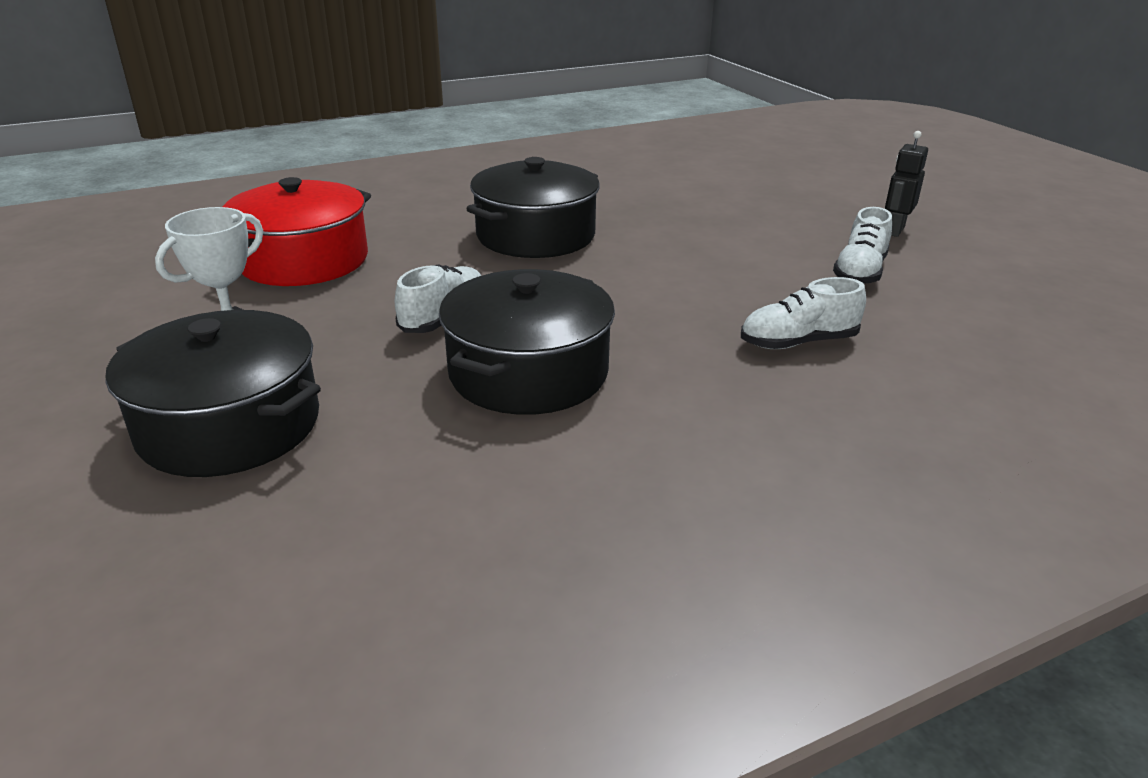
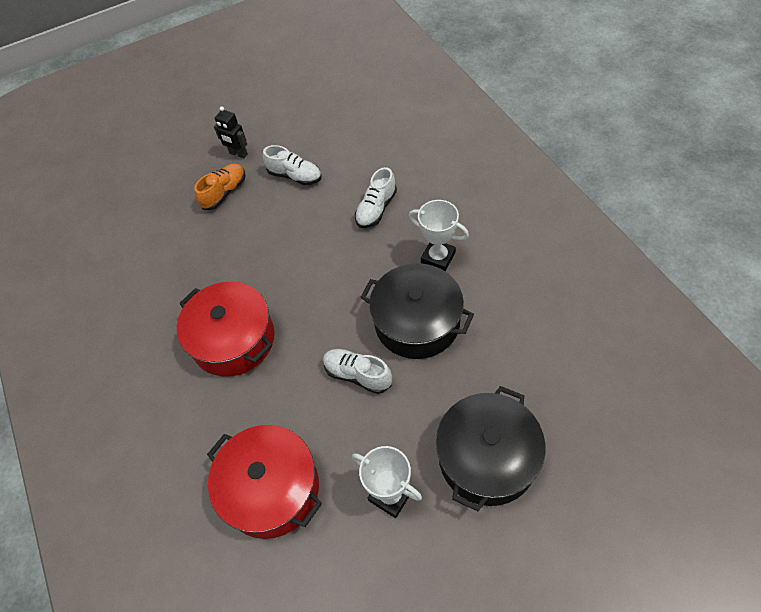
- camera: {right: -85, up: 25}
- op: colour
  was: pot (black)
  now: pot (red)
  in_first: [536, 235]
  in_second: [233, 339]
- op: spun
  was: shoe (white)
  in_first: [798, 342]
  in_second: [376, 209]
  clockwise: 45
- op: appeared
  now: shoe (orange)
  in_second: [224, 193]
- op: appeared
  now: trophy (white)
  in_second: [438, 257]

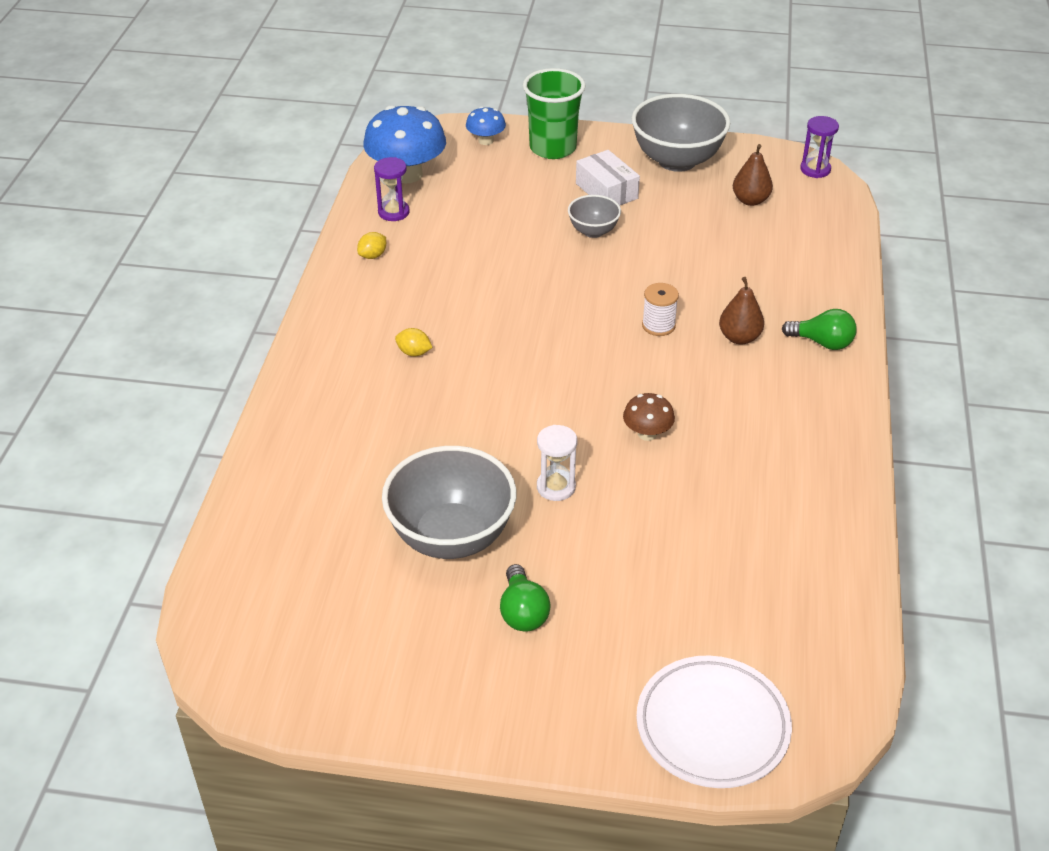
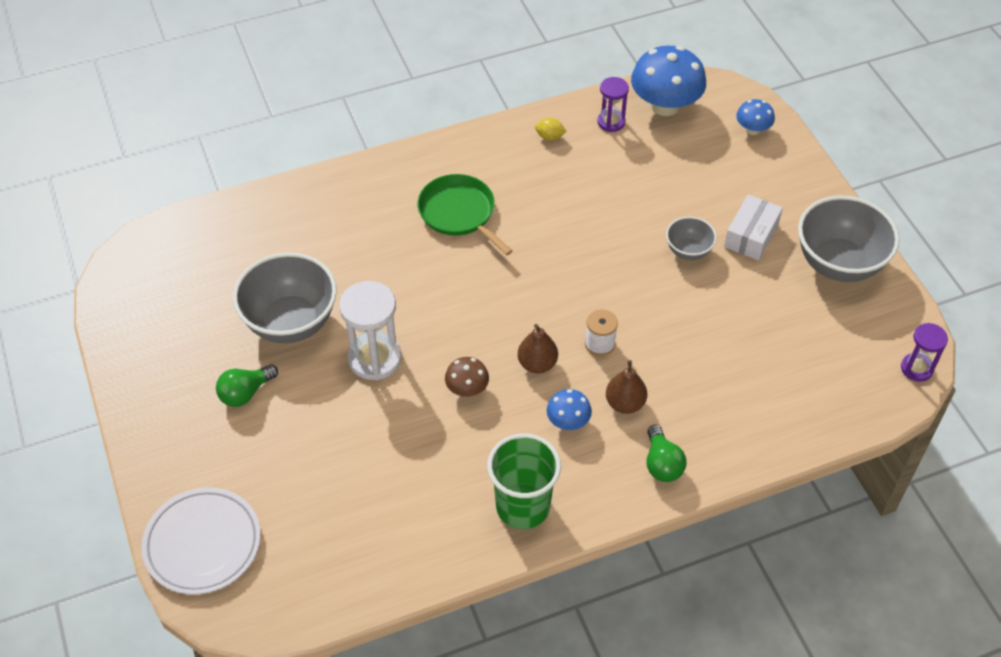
- camera: {right: 60, up: 10}
- op: exchanged
  was: lemon (yellow)
  now: pan (green)
  in_first: [414, 353]
  in_second: [459, 213]
- op: relocated
  was: cup (green)
  in_first: [553, 148]
  in_second: [523, 506]
- op: size
  was: hourglass (white)
  in_first: [556, 487]
  in_second: [374, 358]
  ratio: 1.68
- op: relocated
  was: pear (brown)
  in_first: [750, 200]
  in_second: [537, 364]
- op: appeared
  now: mushroom (blue)
  in_second: [568, 421]

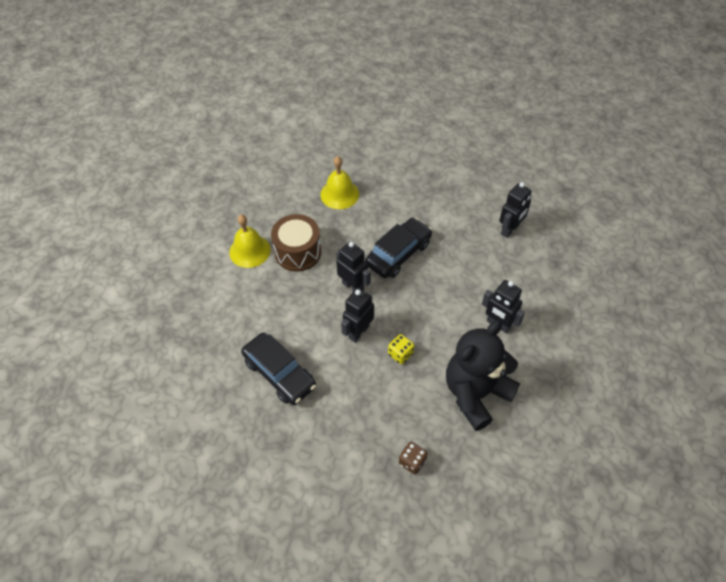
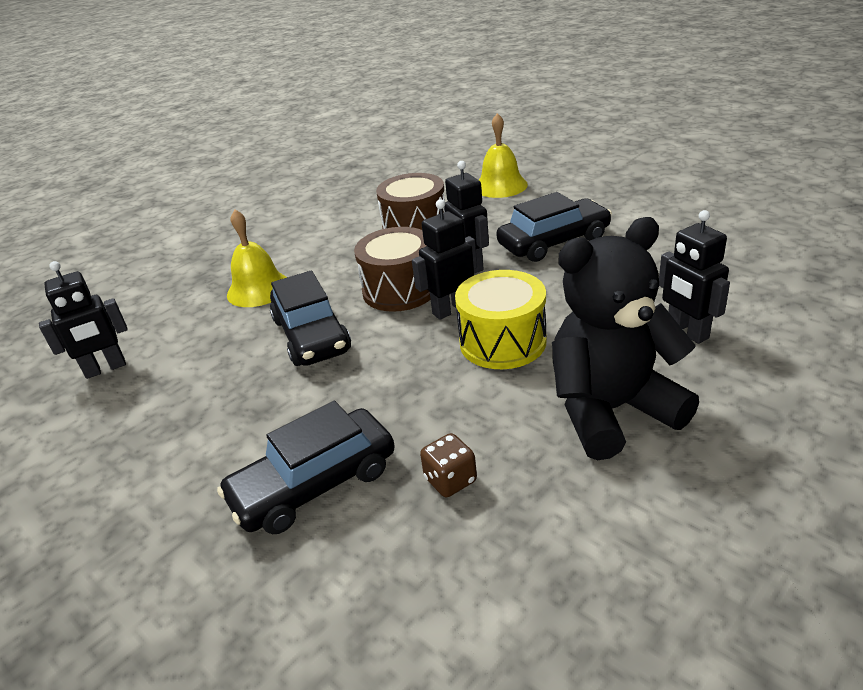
- camera: {right: 25, up: -20}
- op: relocated
  was: bell (yellow)
  in_first: [249, 251]
  in_second: [258, 289]
- op: exchanged
  was: dice (yellow)
  now: drum (yellow)
  in_first: [400, 354]
  in_second: [502, 342]
- op: relocated
  was: robot (black)
  in_first: [510, 230]
  in_second: [105, 369]
- op: appeared
  now: car (black)
  in_second: [314, 484]
- op: appeared
  now: drum (brown)
  in_second: [400, 290]

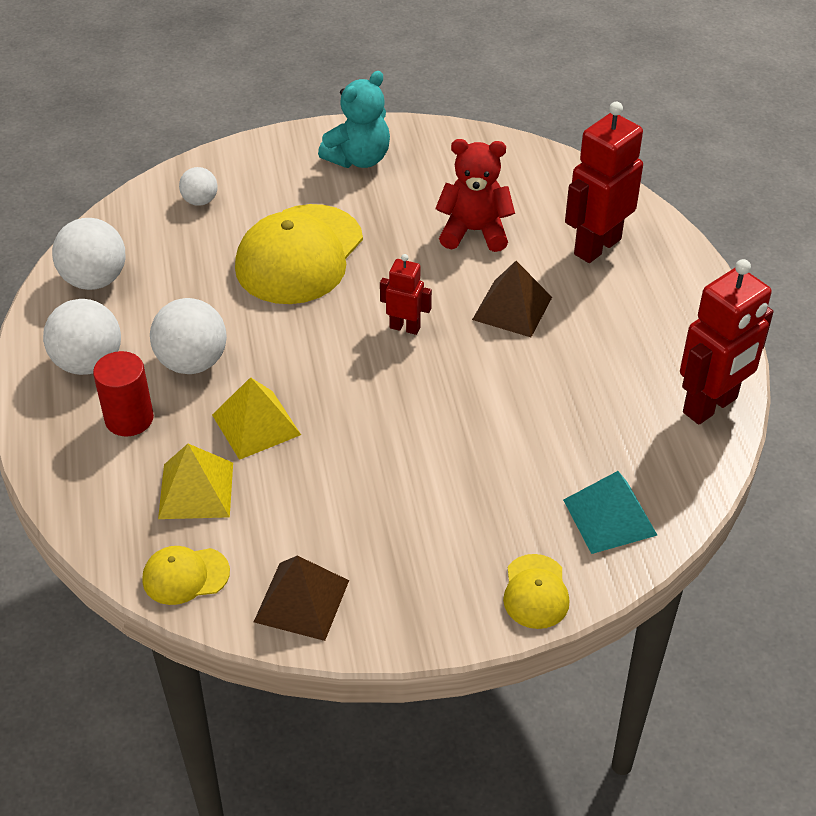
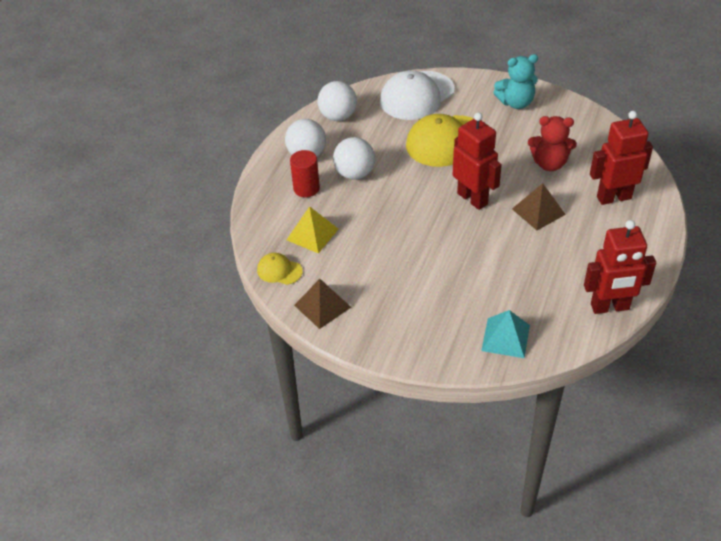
- camera: {right: 35, up: 0}
- op: exchanged
  was: ball (white)
  now: cap (white)
  in_first: [200, 201]
  in_second: [417, 96]
- op: missing
  was: pyramid (yellow)
  in_first: [256, 424]
- op: size
  was: robot (red)
  in_first: [405, 327]
  in_second: [472, 198]
  ratio: 1.88
- op: spun
  was: teddy bear (red)
  in_first: [474, 231]
  in_second: [549, 163]
  clockwise: 150
- op: missing
  was: cap (yellow)
  in_first: [535, 592]

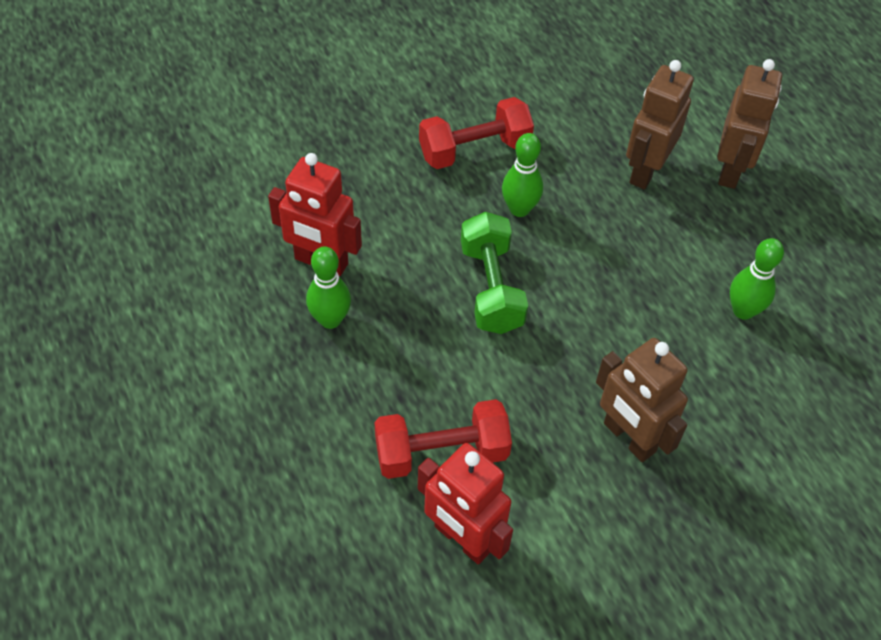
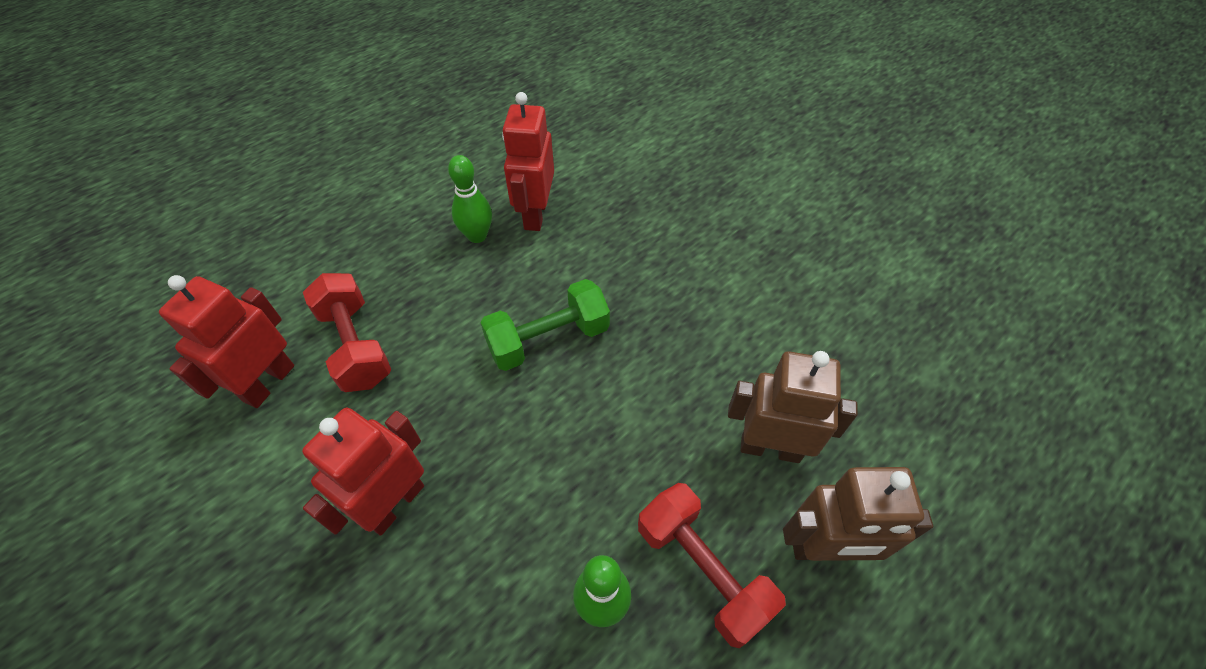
- camera: {right: 75, up: 0}
- op: relocated
  was: dumbbell (red)
  in_first: [474, 150]
  in_second: [702, 570]
- op: missing
  was: bowling pin (green)
  in_first: [519, 209]
- op: colour
  was: robot (brown)
  now: robot (red)
  in_first: [628, 438]
  in_second: [395, 504]

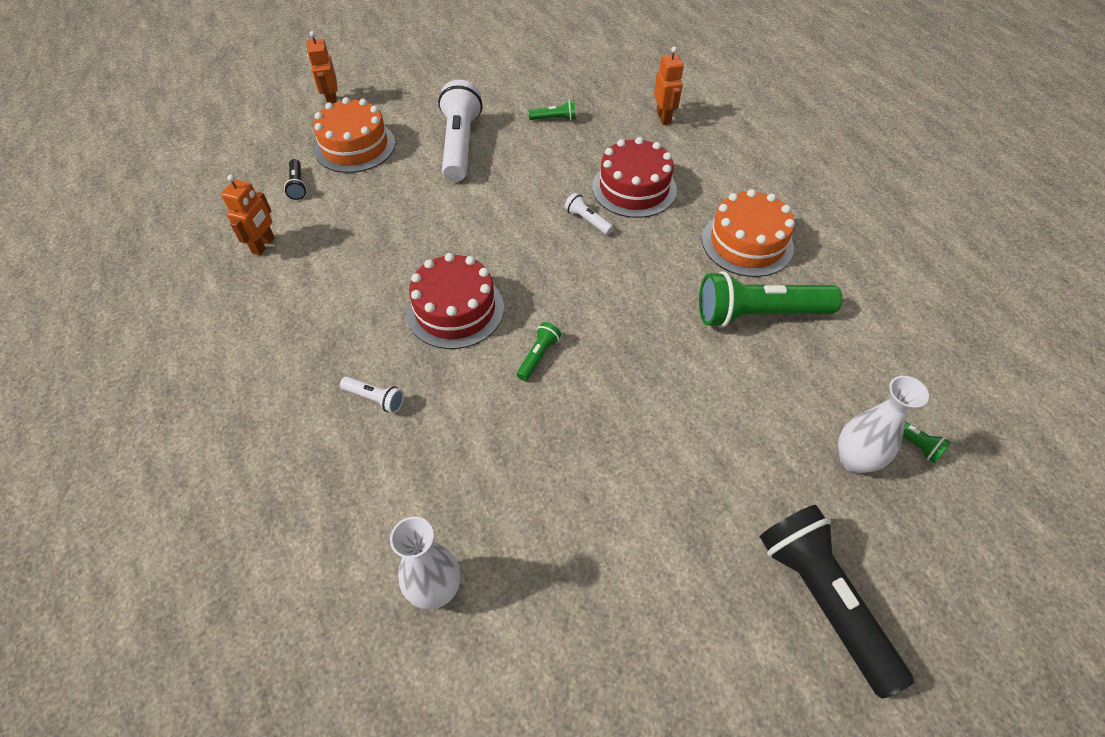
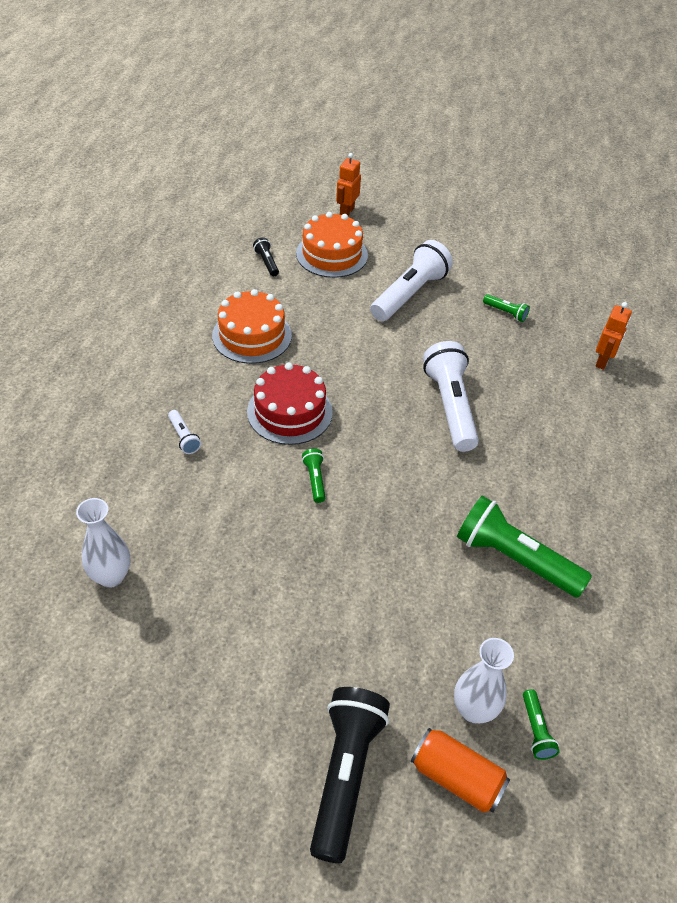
- camera: {right: 35, up: -5}
- op: missing
  was: robot (orange)
  in_first: [264, 245]
- op: spun
  was: flashlight (black)
  in_first: [297, 185]
  in_second: [267, 262]
  clockwise: 135
- op: spun
  was: flashlight (green)
  in_first: [538, 356]
  in_second: [315, 479]
  clockwise: -75
- op: size
  was: flashlight (white)
  in_first: [587, 220]
  in_second: [450, 406]
  ratio: 2.24
- op: missing
  was: cake (red)
  in_first: [634, 188]
- op: relocated
  was: cake (orange)
  in_first: [747, 243]
  in_second: [252, 335]
- op: appeared
  now: can (orange)
  in_second: [456, 778]

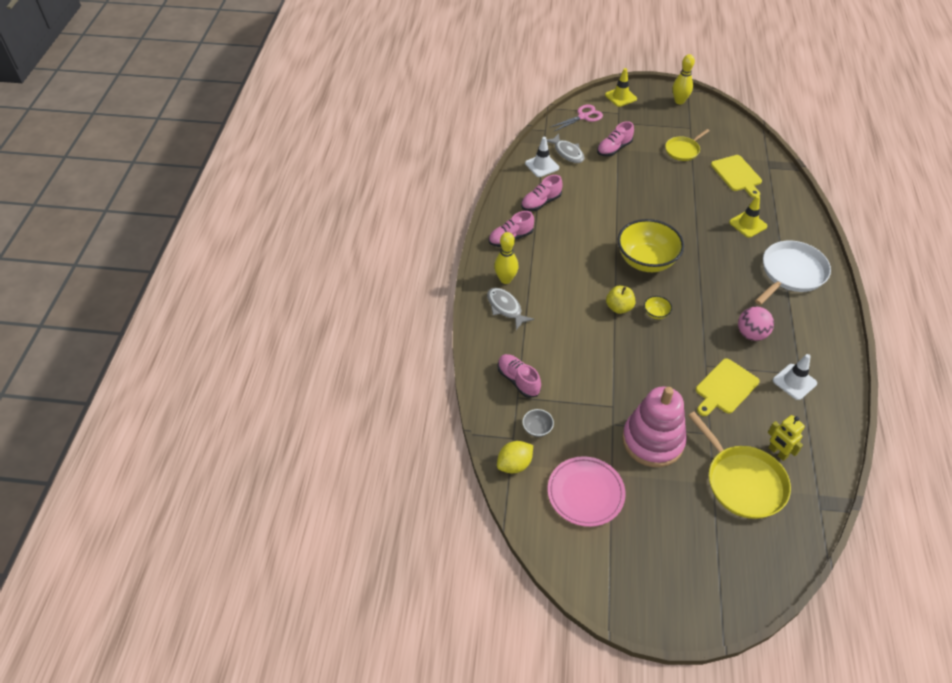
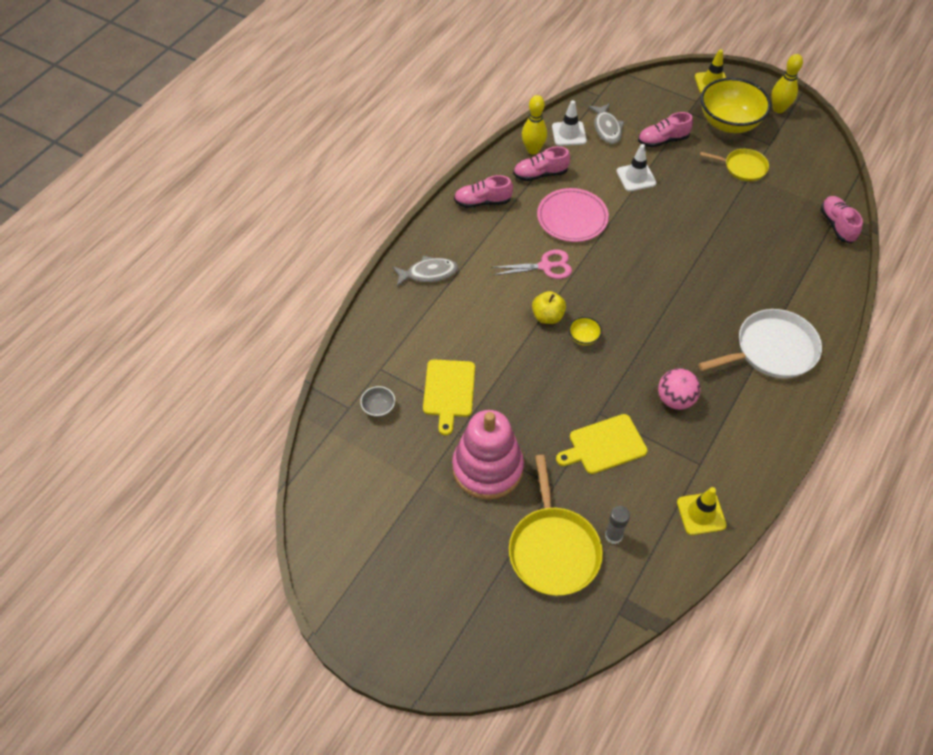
- camera: {right: 25, up: 5}
- op: spun
  was: fish (grey)
  in_first: [505, 308]
  in_second: [428, 273]
  clockwise: 90
- op: relocated
  was: bowling pin (yellow)
  in_first: [505, 279]
  in_second: [533, 150]
- op: missing
  was: lemon (yellow)
  in_first: [514, 464]
- op: relocated
  was: shoe (pink)
  in_first: [518, 380]
  in_second: [837, 225]
- op: relocated
  was: plate (pink)
  in_first: [585, 493]
  in_second: [572, 218]
- op: relocated
  was: scissors (pink)
  in_first: [583, 117]
  in_second: [545, 266]
- op: relocated
  was: bowl (yellow)
  in_first: [646, 261]
  in_second: [729, 123]
- op: spun
  was: pan (yellow)
  in_first: [683, 150]
  in_second: [743, 167]
  clockwise: -150
- op: relocated
  was: cutting board (yellow)
  in_first: [737, 175]
  in_second: [449, 391]
- op: relocated
  was: traffic cone (yellow)
  in_first: [748, 224]
  in_second: [701, 514]
- op: exchanged
  was: robot (yellow)
  now: glue stick (grey)
  in_first: [777, 452]
  in_second: [613, 536]
- op: relocated
  was: traffic cone (white)
  in_first: [794, 382]
  in_second: [636, 177]

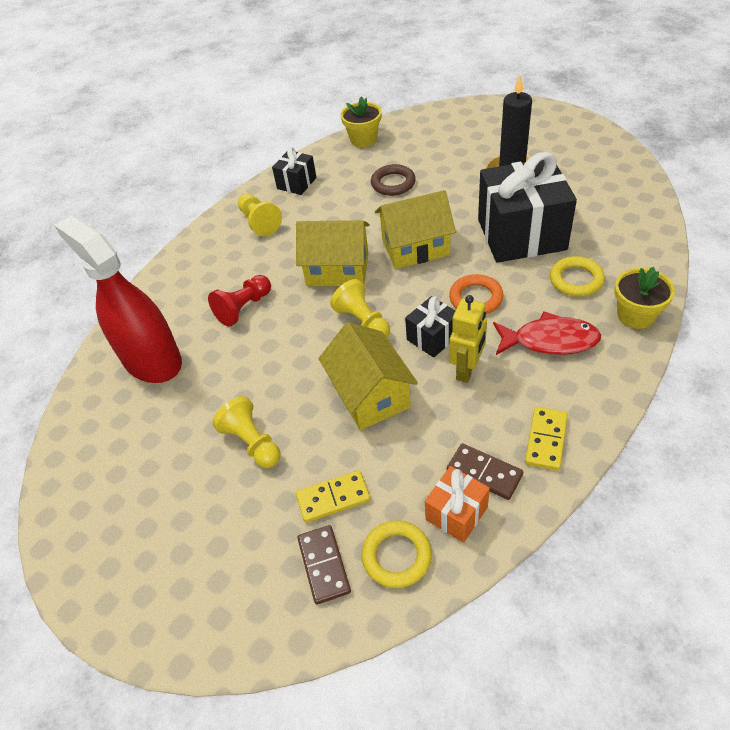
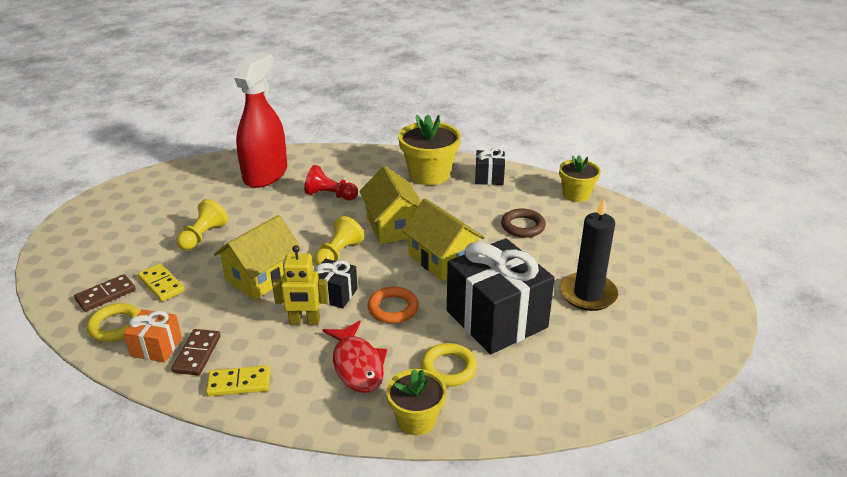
- camera: {right: 60, up: -15}
- op: exchanged
  was: pawn (yellow)
  now: flower pot (yellow)
  in_first: [259, 222]
  in_second: [429, 174]

